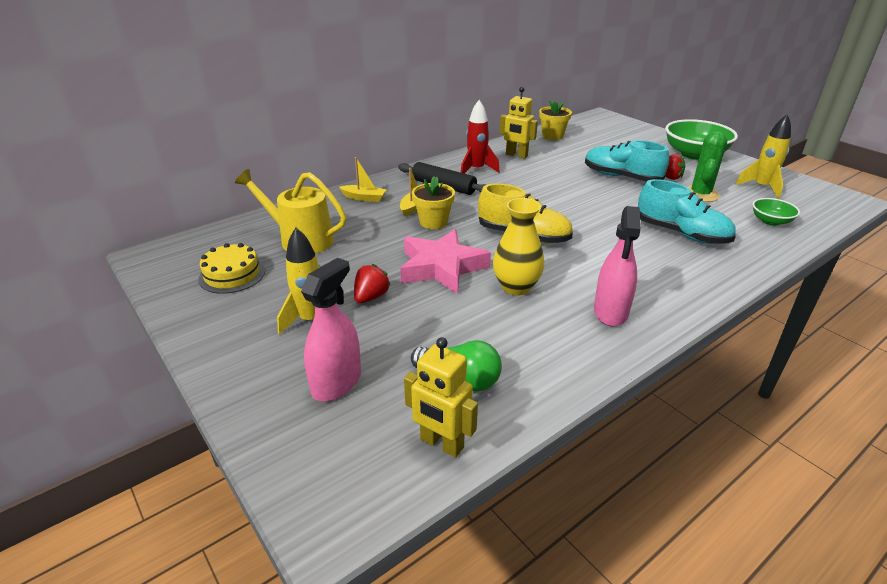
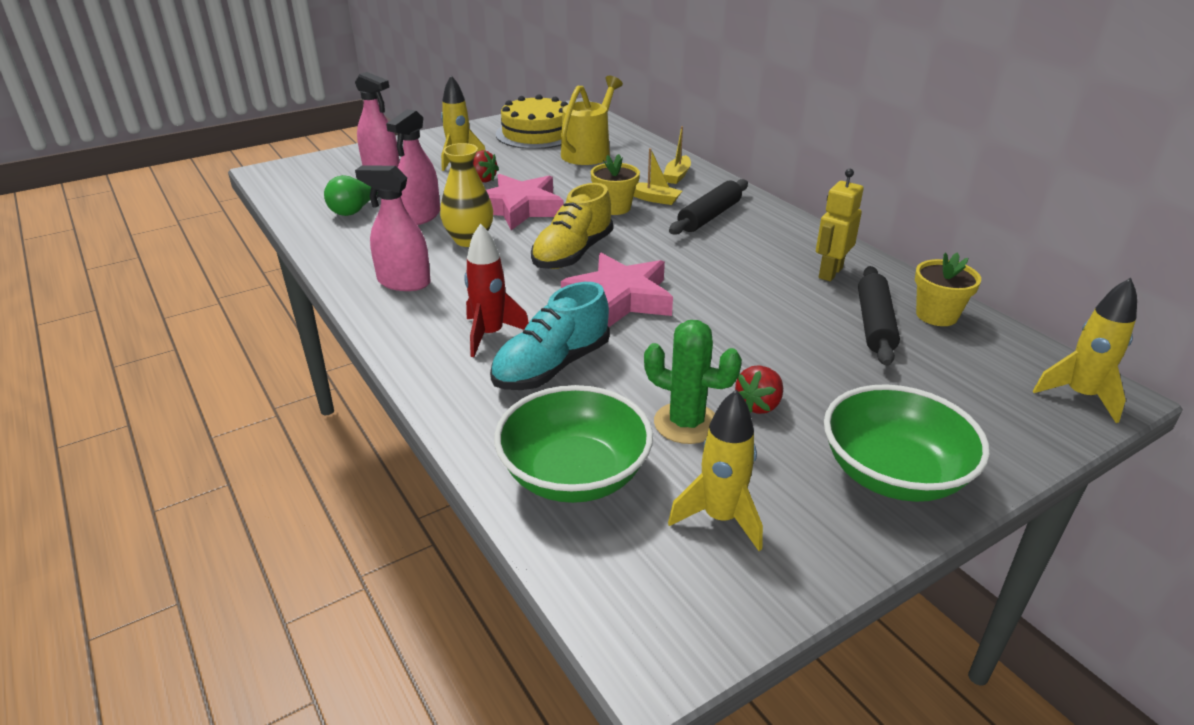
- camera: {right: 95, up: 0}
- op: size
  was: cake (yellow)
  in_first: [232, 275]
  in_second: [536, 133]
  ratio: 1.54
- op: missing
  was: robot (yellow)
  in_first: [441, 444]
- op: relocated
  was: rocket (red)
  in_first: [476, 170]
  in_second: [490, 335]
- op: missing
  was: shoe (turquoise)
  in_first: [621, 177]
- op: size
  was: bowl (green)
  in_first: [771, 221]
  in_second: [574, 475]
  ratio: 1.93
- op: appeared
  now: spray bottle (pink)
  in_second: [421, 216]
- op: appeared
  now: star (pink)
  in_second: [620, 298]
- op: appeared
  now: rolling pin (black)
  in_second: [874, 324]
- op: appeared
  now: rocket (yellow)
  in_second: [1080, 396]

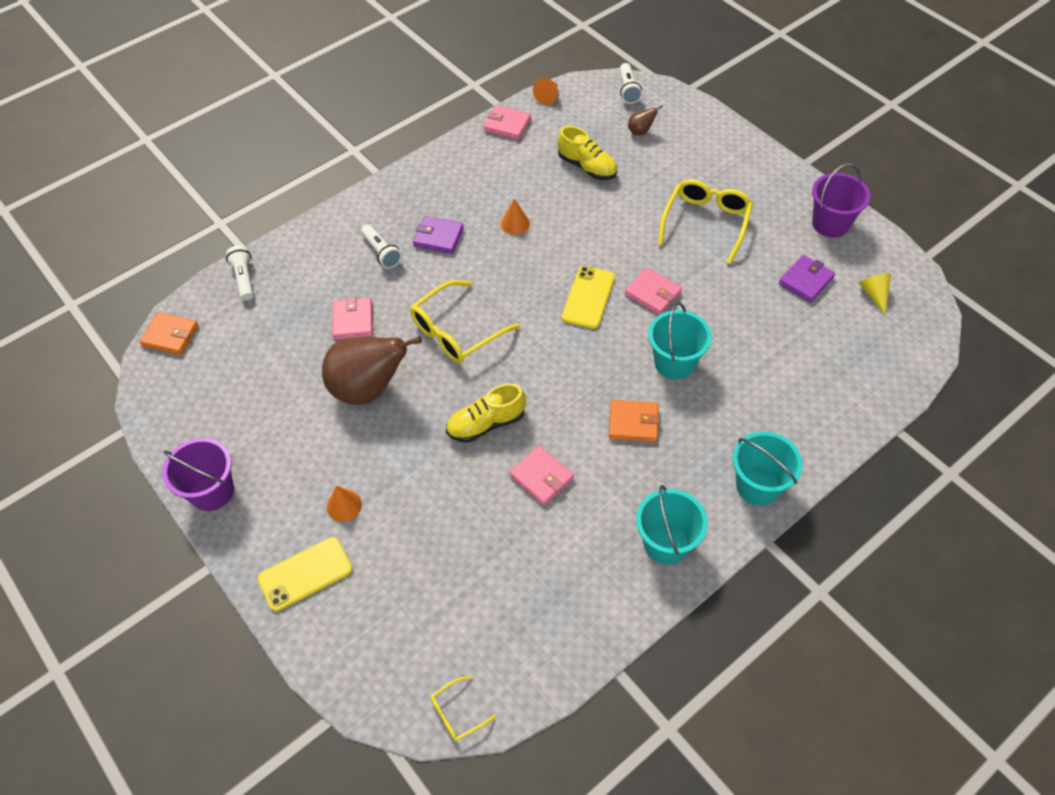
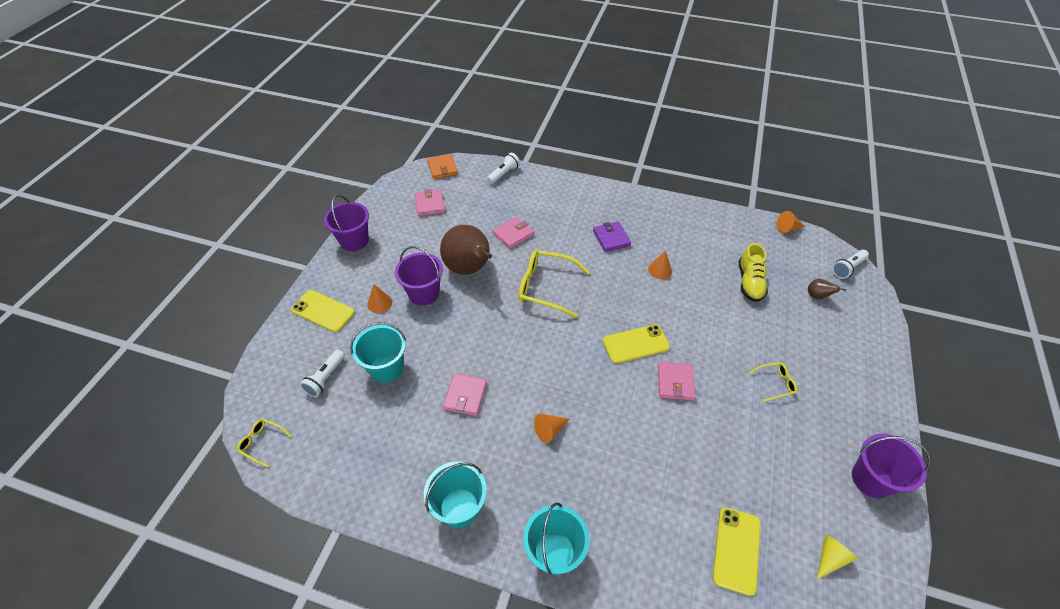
- camera: {right: 55, up: -5}
- op: relocated
  was: flashlight (white)
  in_first: [381, 252]
  in_second: [325, 378]
- op: missing
  was: shoe (yellow)
  in_first: [486, 424]
- op: relocated
  was: wallet (pink)
  in_first: [507, 125]
  in_second: [430, 204]
- op: exchanged
  was: wallet (orange)
  now: cone (orange)
  in_first: [633, 422]
  in_second: [549, 430]
- op: relocated
  was: bucket (turquoise)
  in_first: [674, 362]
  in_second: [386, 368]
- op: size
  was: glasses (yellow)
  in_first: [706, 223]
  in_second: [775, 383]
  ratio: 0.49
- op: missing
  was: wallet (purple)
  in_first: [805, 280]
- op: appeared
  now: bucket (purple)
  in_second: [424, 293]
- op: appeared
  now: phone (yellow)
  in_second: [736, 550]

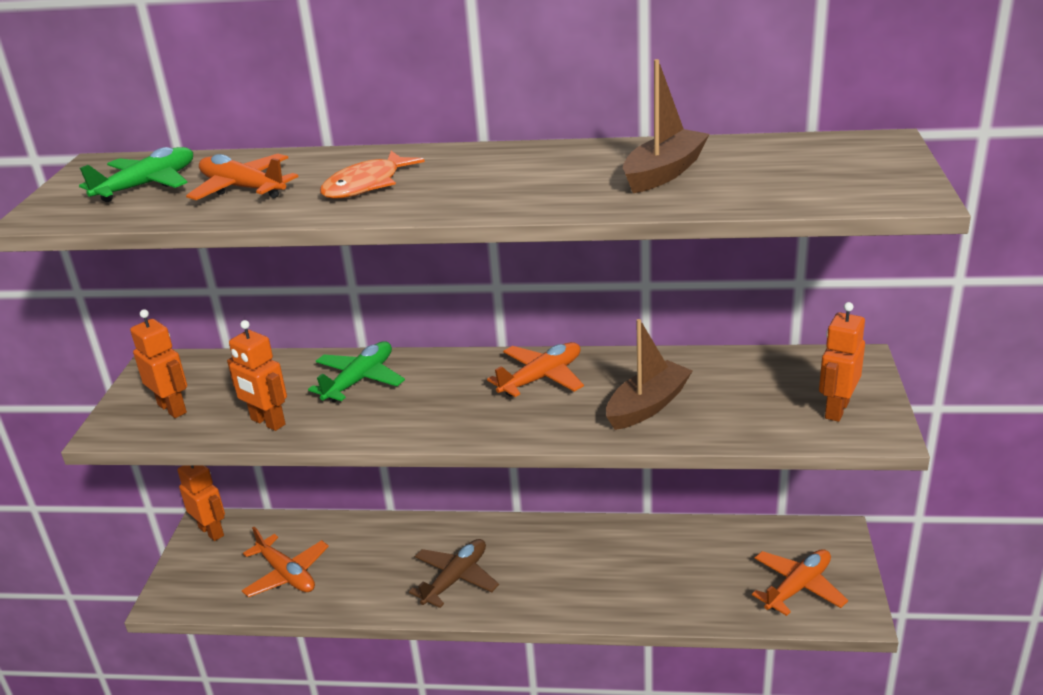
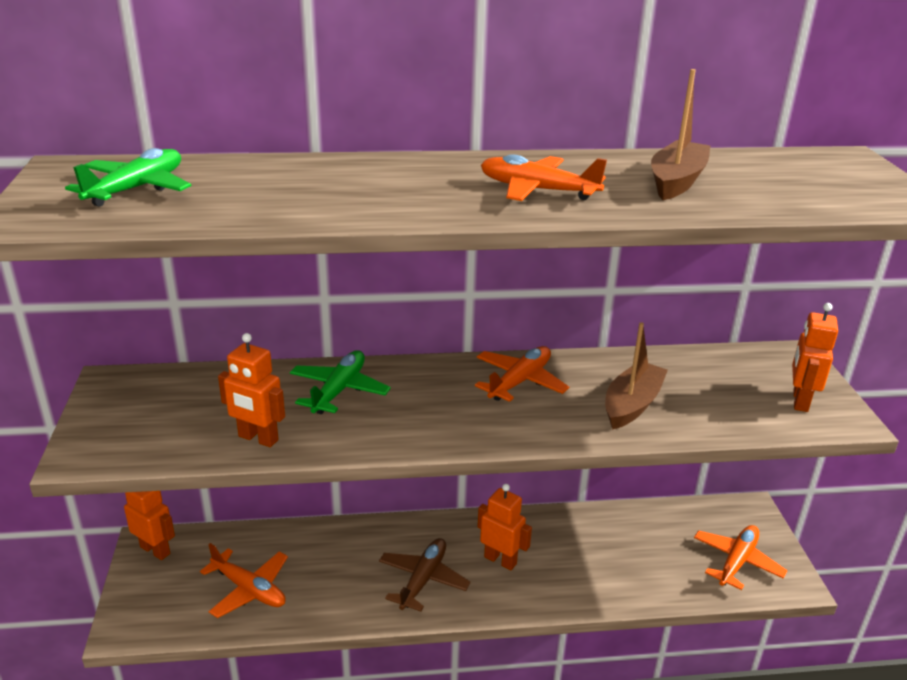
- camera: {right: -15, up: 0}
- op: relocated
  was: robot (orange)
  in_first: [172, 408]
  in_second: [500, 560]
- op: relocated
  was: plane (orange)
  in_first: [243, 188]
  in_second: [537, 190]
- op: missing
  was: fish (orange)
  in_first: [366, 185]

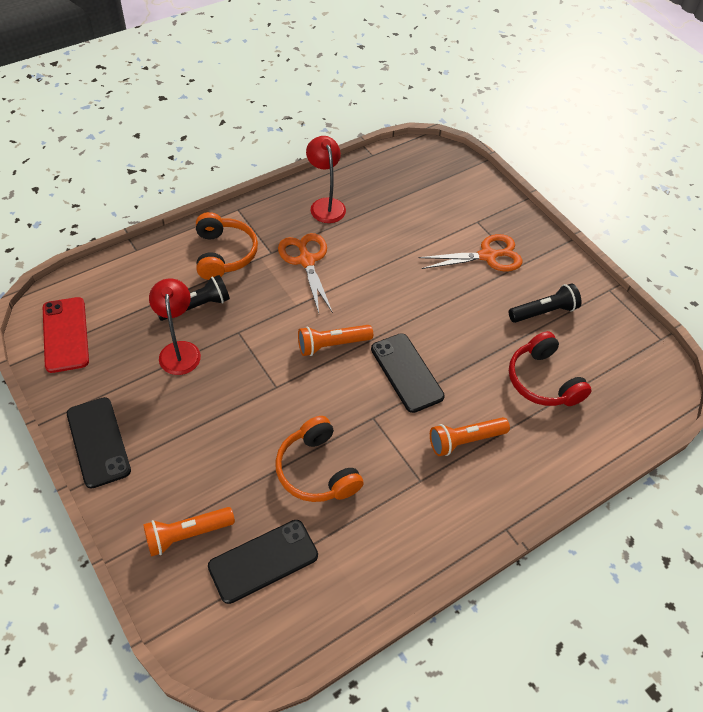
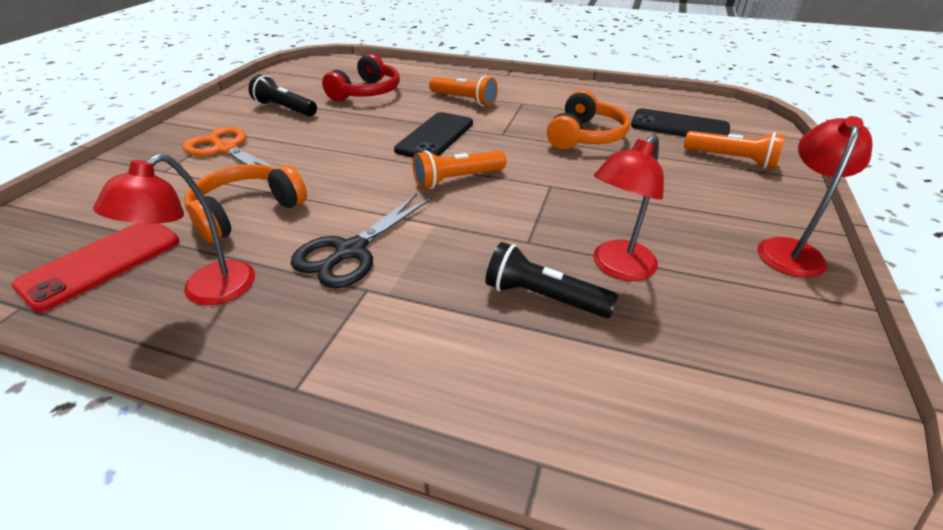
- camera: {right: -125, up: -15}
- op: relocated
  was: phone (red)
  in_first: [65, 334]
  in_second: [102, 263]
- op: exchanged
  was: phone (black)
  now: lamp (red)
  in_first: [98, 442]
  in_second: [790, 249]
- op: relocated
  was: headphones (orange)
  in_first: [223, 254]
  in_second: [247, 212]
- op: colour
  was: scissors (orange)
  now: scissors (black)
  in_first: [306, 260]
  in_second: [350, 251]
- op: spun
  was: flashlight (orange)
  in_first: [332, 345]
  in_second: [457, 179]
  clockwise: 120

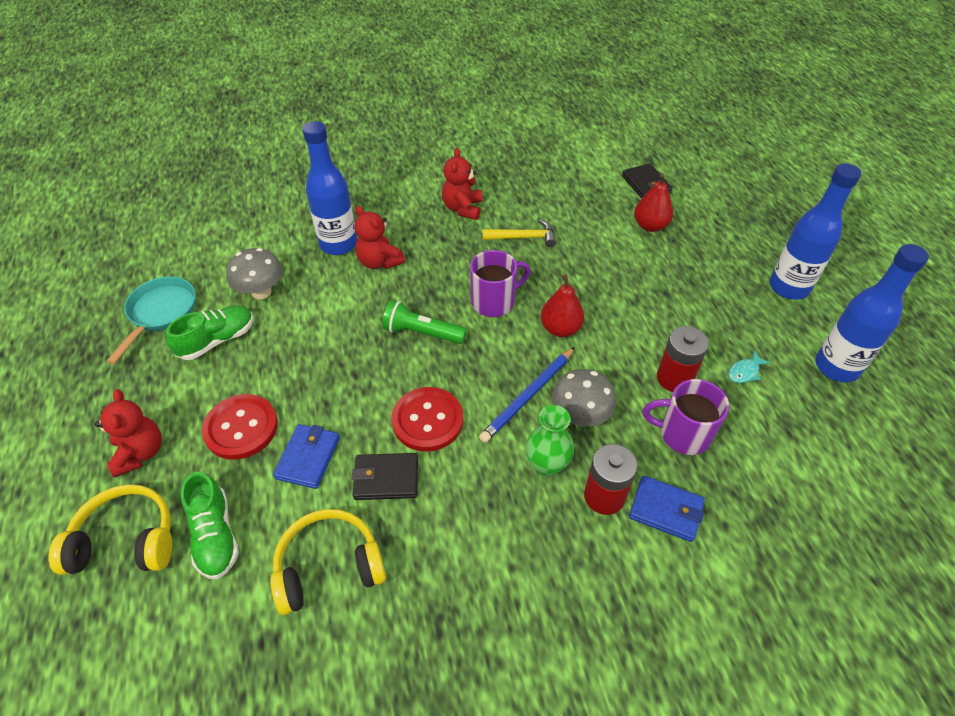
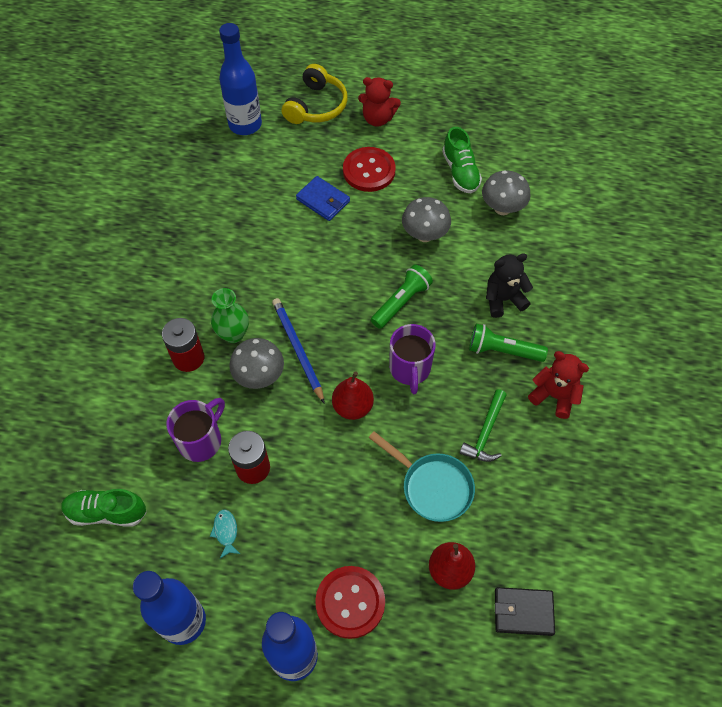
- camera: {right: 115, up: 10}
- op: relocated
  was: pan (turquoise)
  in_first: [160, 313]
  in_second: [432, 486]
- op: relocated
  was: shoe (green)
  in_first: [215, 535]
  in_second: [106, 512]
- op: missing
  was: headphones (yellow)
  in_first: [329, 567]
- op: relocated
  was: bottle (blue)
  in_first: [338, 244]
  in_second: [245, 125]
- op: missing
  was: wallet (black)
  in_first: [386, 478]
- op: colour
  was: teddy bear (red)
  now: teddy bear (black)
  in_first: [379, 262]
  in_second: [503, 299]
- op: relocated
  was: button (red)
  in_first: [427, 420]
  in_second: [350, 602]
- op: colour
  was: hammer (yellow)
  now: hammer (green)
  in_first: [523, 237]
  in_second: [485, 432]
- op: missing
  was: wallet (blue)
  in_first: [665, 510]
- op: appeared
  now: mushroom (grey)
  in_second: [424, 235]
- op: appeared
  now: flashlight (green)
  in_second: [503, 350]

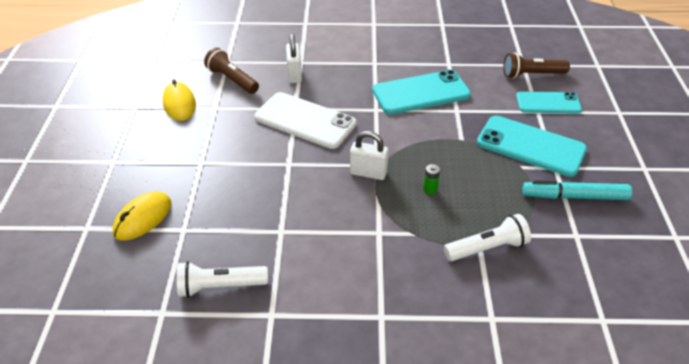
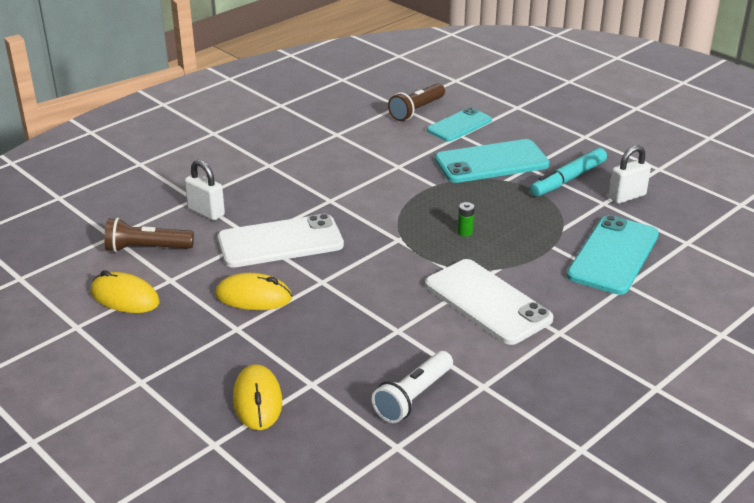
- camera: {right: -45, up: -10}
- op: relocated
  was: padlock (white)
  in_first: [368, 173]
  in_second: [627, 196]
- op: relocated
  was: phone (turquoise)
  in_first: [421, 93]
  in_second: [613, 255]
- op: missing
  was: flashlight (white)
  in_first: [487, 248]
- op: appeared
  now: mouse (yellow)
  in_second: [253, 297]
- op: appeared
  now: phone (white)
  in_second: [487, 302]

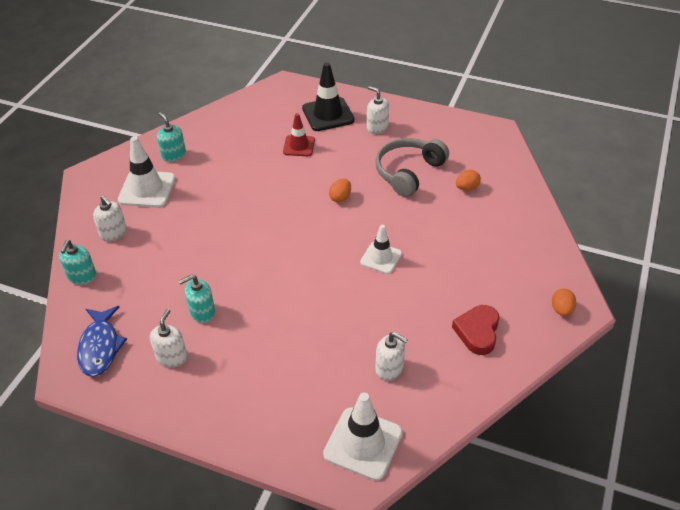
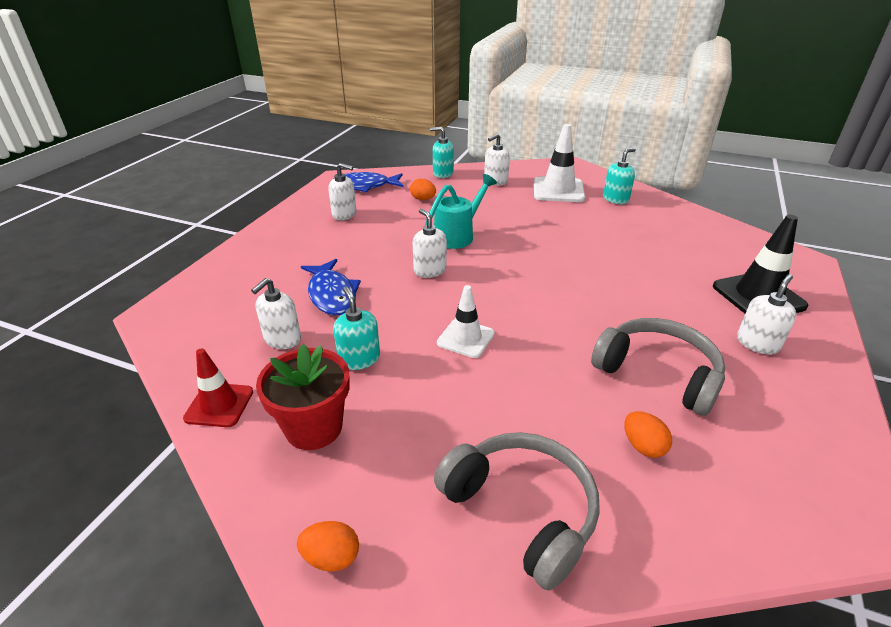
- camera: {right: 90, up: -10}
- op: relocated
  was: soap dispenser (turquoise)
  in_first: [202, 312]
  in_second: [359, 359]
- op: relocated
  was: traffic cone (red)
  in_first: [299, 146]
  in_second: [219, 405]
- op: missing
  was: traffic cone (white)
  in_first: [363, 443]
- op: relocated
  was: egg (orange)
  in_first: [340, 198]
  in_second: [423, 199]
- op: exchanged
  was: heart (red)
  now: flower pot (red)
  in_first: [477, 332]
  in_second: [314, 427]
- op: appeared
  now: fish (blue)
  in_second: [332, 295]
- op: appeared
  now: soap dispenser (white)
  in_second: [430, 270]
- op: appeared
  now: watering can (turquoise)
  in_second: [458, 235]
- op: appeared
  now: headphones (grey)
  in_second: [521, 511]

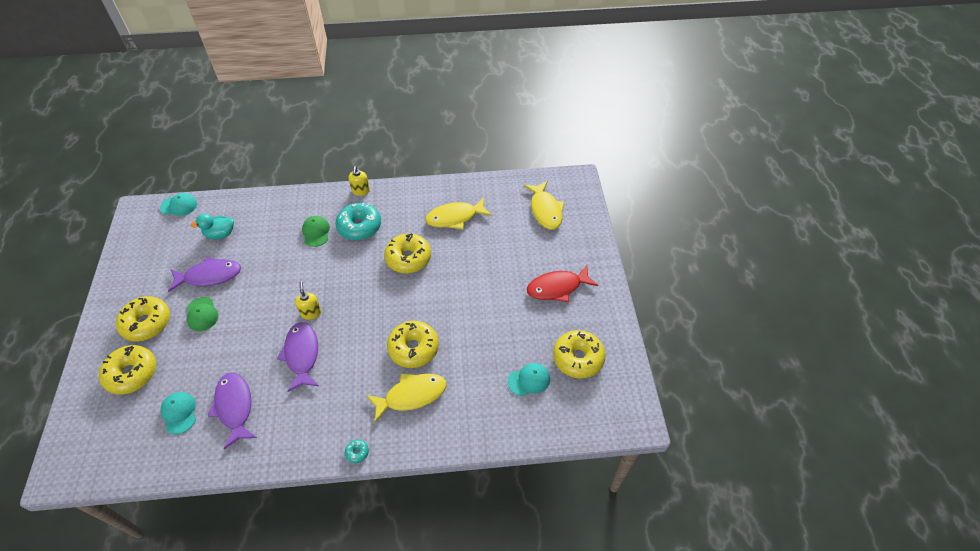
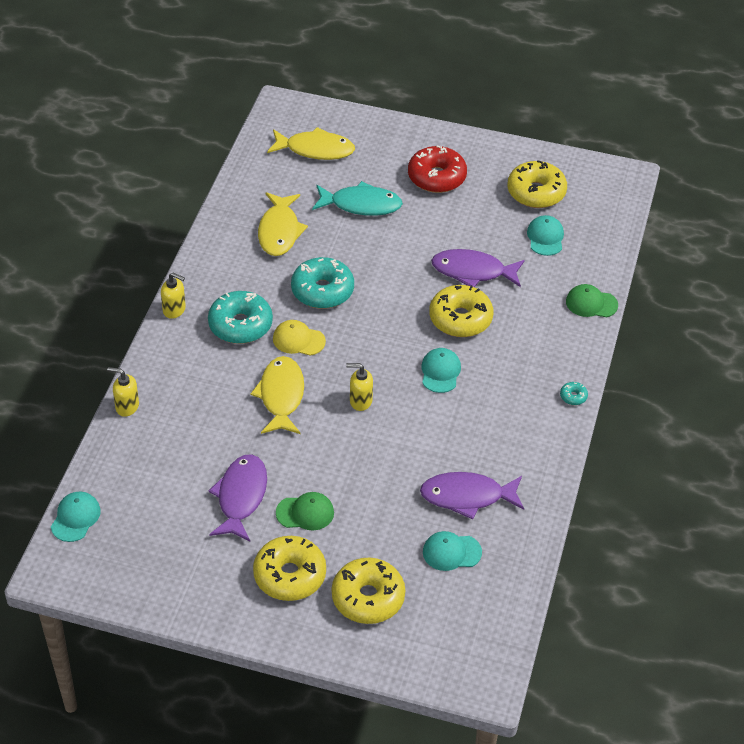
- camera: {right: -70, up: -5}
- op: missing
  was: duck (turquoise)
  in_first: [220, 234]
- op: relocated
  was: fish (purple)
  in_first: [302, 355]
  in_second: [473, 271]
- op: relocated
  was: cap (green)
  in_first: [316, 232]
  in_second: [591, 303]
- op: relocated
  was: fish (yellow)
  in_first: [411, 395]
  in_second: [281, 396]
- op: colour
  was: donut (yellow)
  now: donut (turquoise)
  in_first: [408, 258]
  in_second: [322, 291]
- op: exchanged
  was: fish (red)
  now: donut (red)
  in_first: [557, 287]
  in_second: [436, 177]
- op: appeared
  now: soap dispenser (yellow)
  in_second: [127, 406]
- op: appeared
  now: cap (yellow)
  in_second: [298, 340]
- op: appeared
  now: fish (turquoise)
  in_second: [361, 205]
- op: appeared
  now: cap (turquoise)
  in_second: [440, 372]

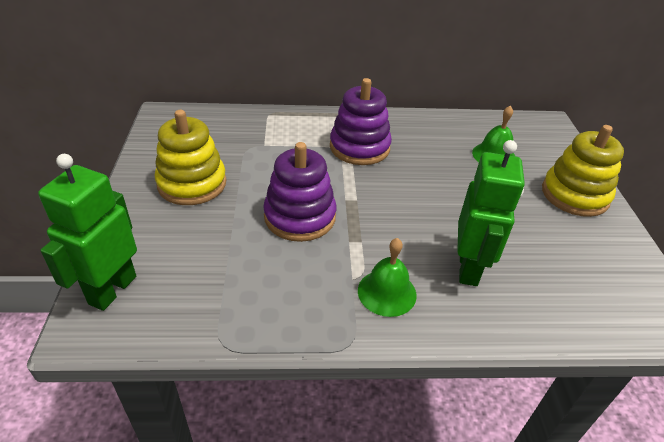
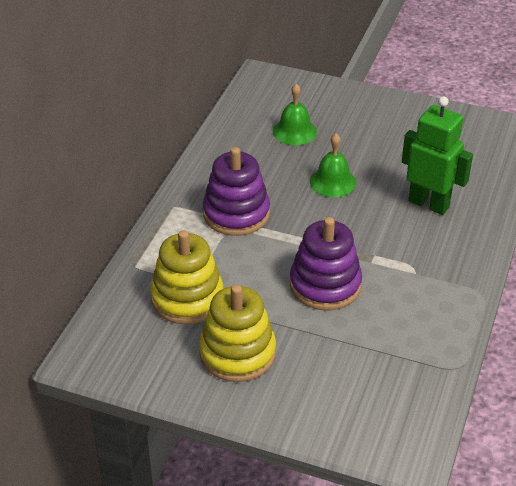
- camera: {right: -65, up: 0}
- op: missing
  was: robot (green)
  in_first: [112, 290]
- op: relocated
  was: bell (green)
  in_first: [387, 292]
  in_second: [332, 182]
- op: relocated
  was: stacking toy (yellow)
  in_first: [574, 195]
  in_second: [187, 298]

